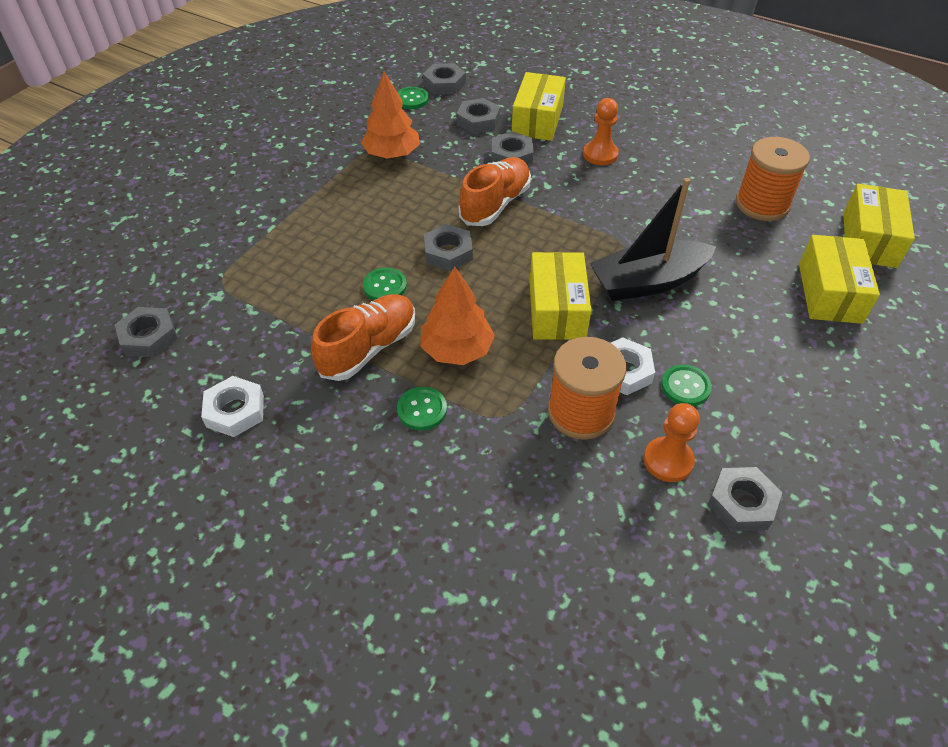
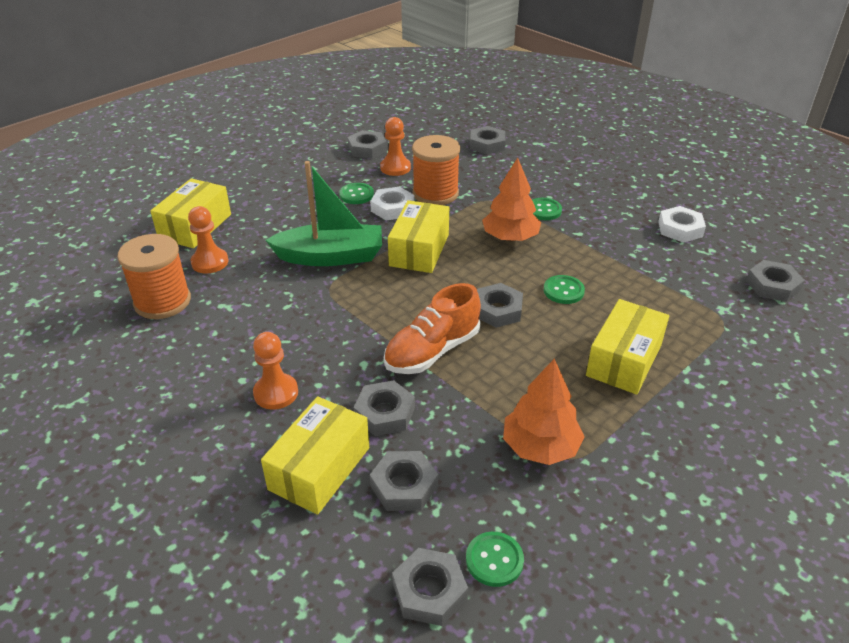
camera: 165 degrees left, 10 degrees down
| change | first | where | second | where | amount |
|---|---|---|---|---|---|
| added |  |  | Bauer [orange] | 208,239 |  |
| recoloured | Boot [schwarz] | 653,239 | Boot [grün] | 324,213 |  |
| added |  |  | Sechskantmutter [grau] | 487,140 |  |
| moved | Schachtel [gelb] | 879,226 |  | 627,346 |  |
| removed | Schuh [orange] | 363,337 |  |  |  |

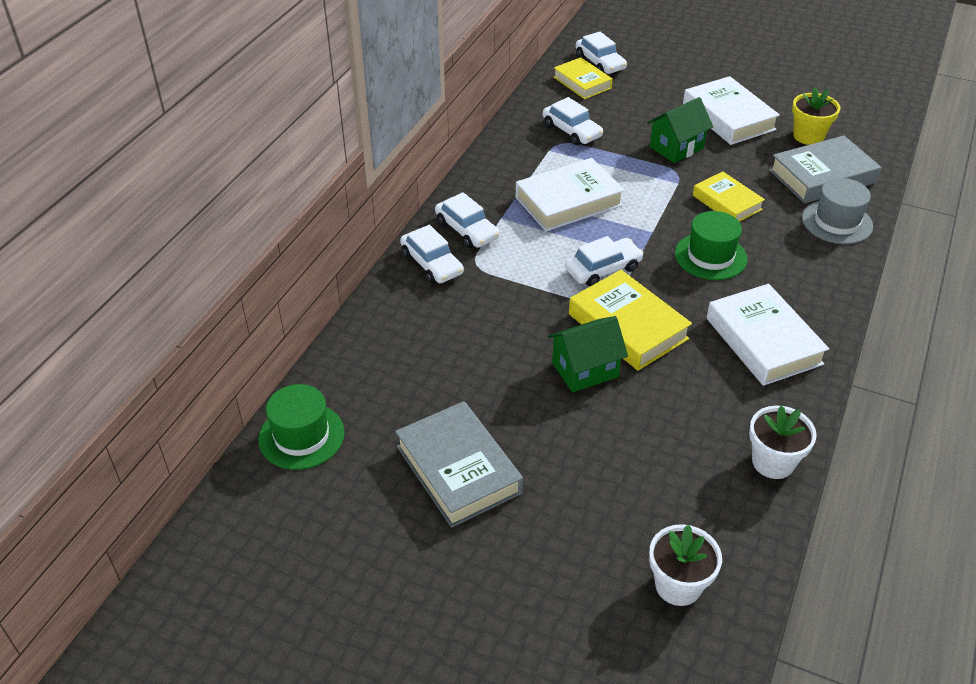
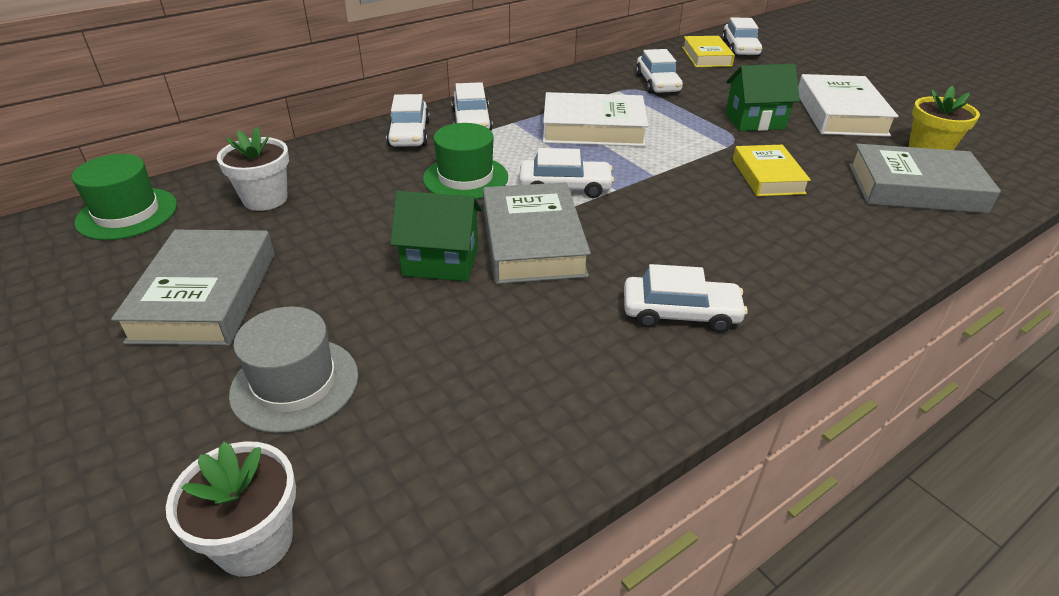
camera: 30 degrees right, 5 degrees down
| change | first | where | second | where | amount |
|---|---|---|---|---|---|
| moved | Blumentopf [weiß] | 783,442 |  | 253,169 |  |
| moved | Hut [grau] | 837,211 |  | 293,370 |  |
| moved | Hut [grün] | 711,245 |  | 465,161 |  |
| recoloured | Buch [gelb] | 630,320 | Buch [grau] | 537,233 |  |
| replaced | Buch [weiß] | 768,335 | Auto [weiß] | 686,298 |  |

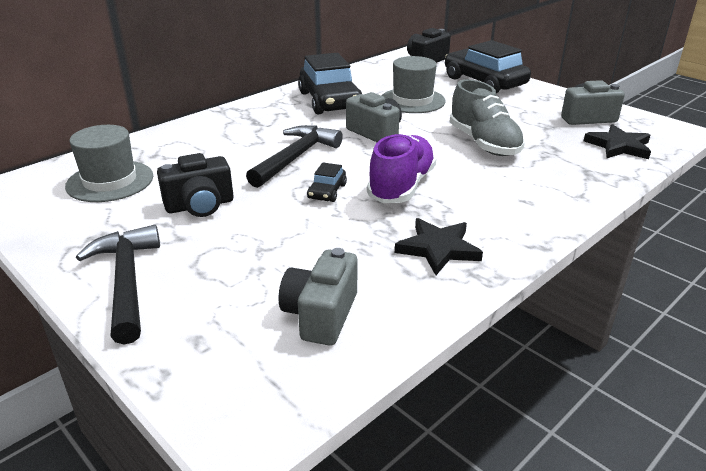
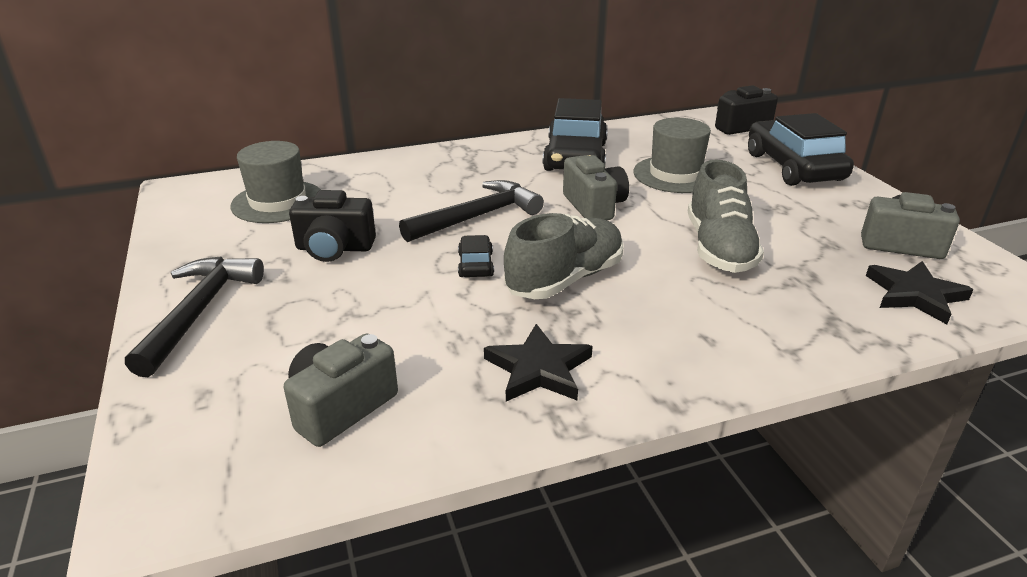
camera: 25 degrees right, 0 degrees up
| change | first | where | second | where | amount |
|---|---|---|---|---|---|
| turned | Auto [schwarz] | 327,182 |  | 476,256 | 135 degrees clockwise |
| recoloured | Schuh [lila] | 402,168 | Schuh [grau] | 564,256 |  |

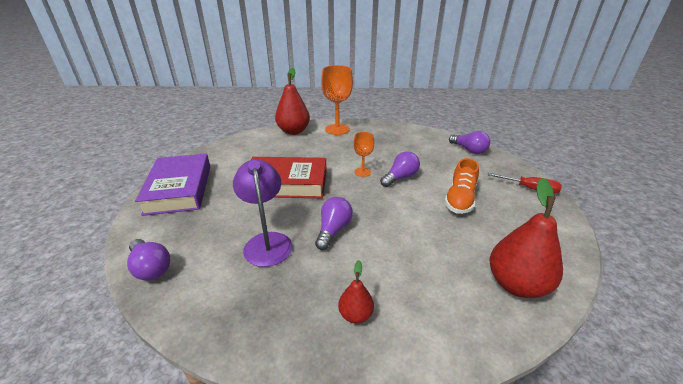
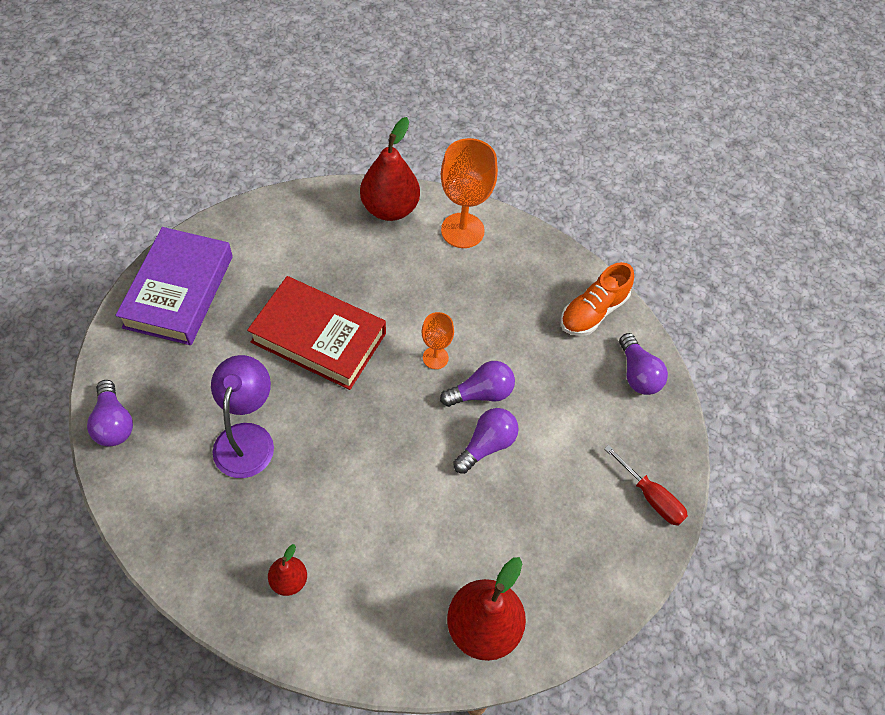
camera: 20 degrees right, 25 degrees up
| change | first | where | second | where | amount |
|---|---|---|---|---|---|
| moved | Glühbirne [lila] | 334,223 |  | 486,441 |  |
| moved | Schuh [orange] | 461,186 |  | 597,299 |  |

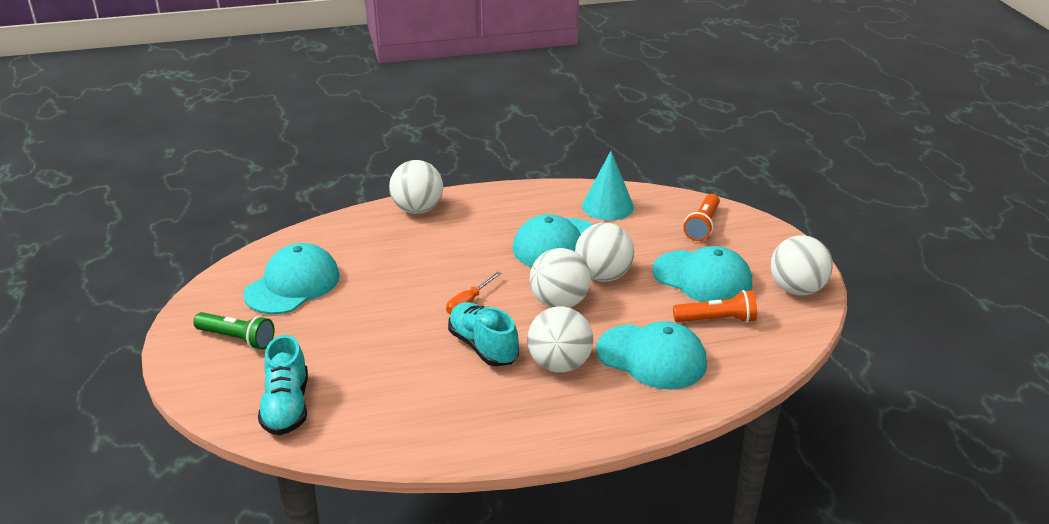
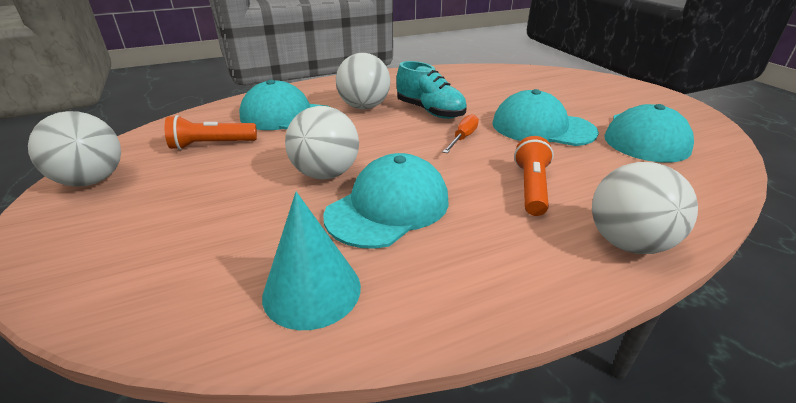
camera: 170 degrees right, 0 degrees up
| change | first | where | second | where | amount |
|---|---|---|---|---|---|
| moved | Kappe [türkis] | 702,274 |  | 545,117 |  |
| moved | Taschenlampe [orange] | 701,217 |  | 534,176 |  |
| removed | Taschenlampe [grün] | 234,331 |  |  |  |
| removed | Schuh [türkis] | 283,385 |  |  |  |
| removed | Ball [weiß] | 560,278 |  |  |  |

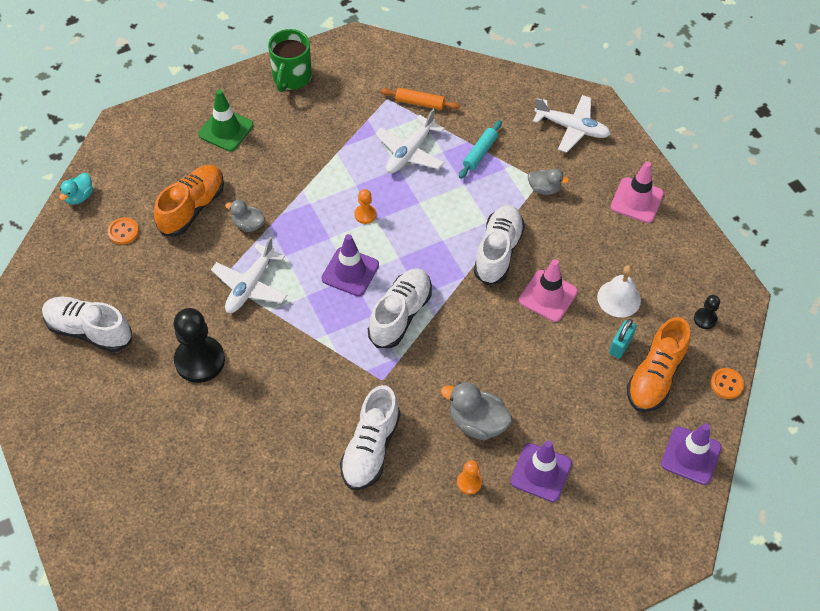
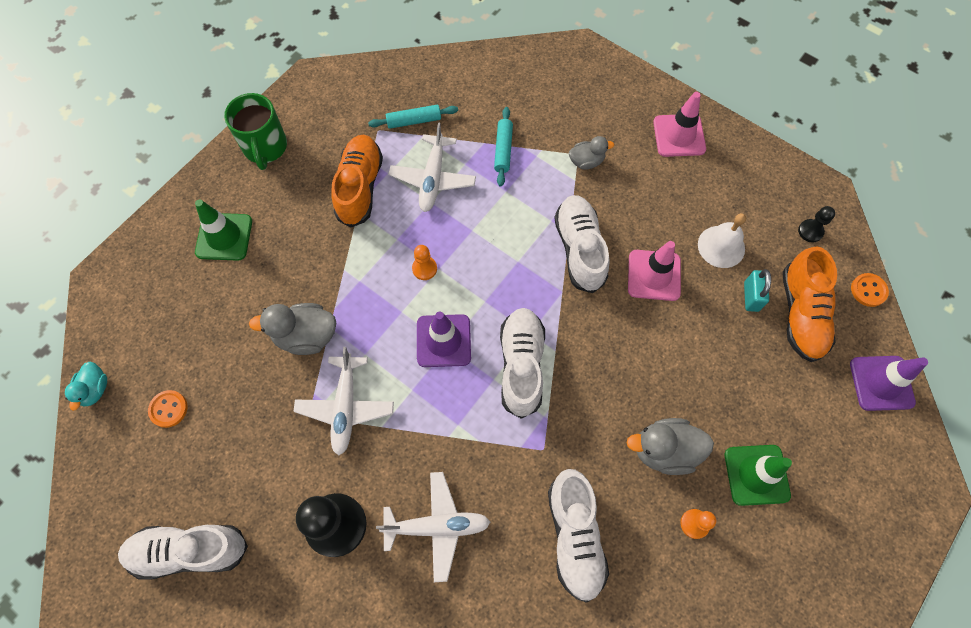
camera: 25 degrees left, 10 degrees up
| change | first | where | second | where | amount |
|---|---|---|---|---|---|
| resized | Ente [grau] | 245,216 |  | 292,329 | x1.62 |
| moved | Schuh [orange] | 189,200 |  | 357,181 |  |
| recoloured | Nudelholz [orange] | 420,99 | Nudelholz [türkis] | 413,117 |  |
| moved | Flugzeug [weiß] | 572,124 |  | 433,527 |  |
| recoloured | Leitkegel [lila] | 541,471 | Leitkegel [grün] | 758,475 |  |

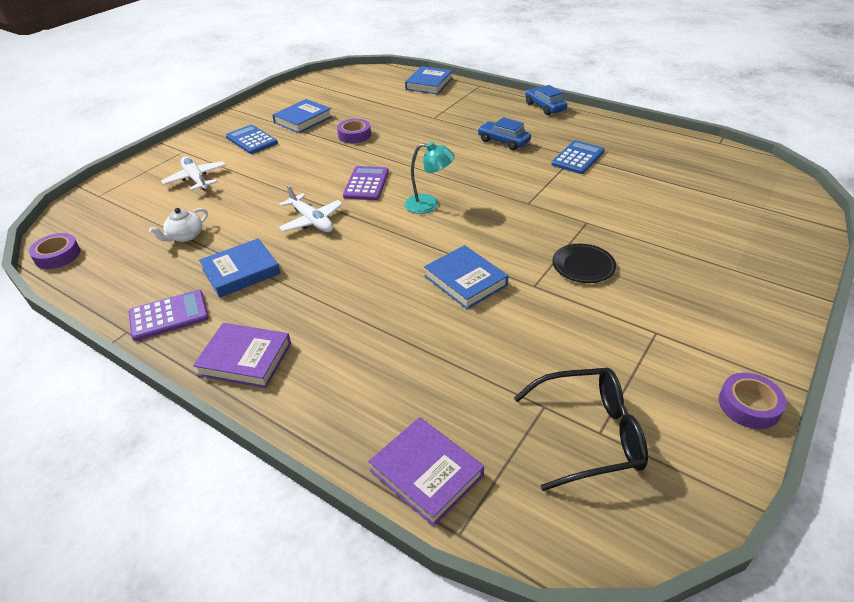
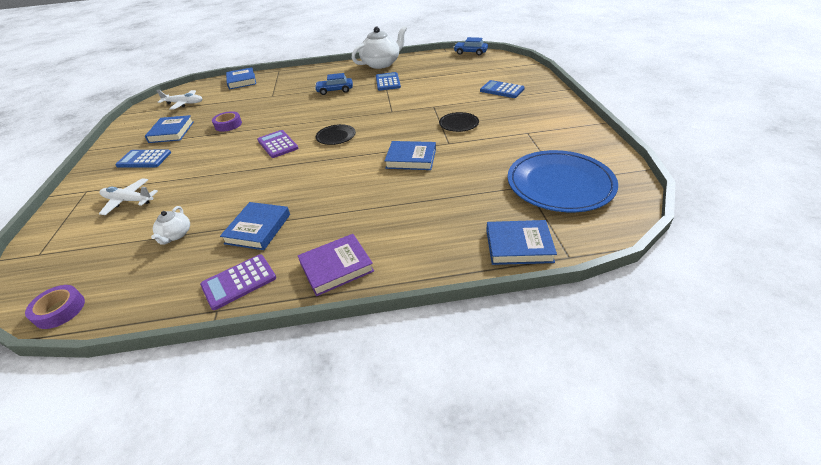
camera: 40 degrees left, 0 degrees up
| change | first | where | second | where | amount |
|---|---|---|---|---|---|
| moved | Flugzeug [weiß] | 311,208 |  | 179,99 |  |
| turned | Taschenrechner [lila] | 169,315 |  | 238,282 | 150 degrees counterclockwise |
| replaced | Lampe [türkis] | 429,178 | Teller [schwarz] | 336,134 |  |
| added |  |  | Teekanne [weiß] | 379,47 |  |
| moved | Auto [blau] | 546,100 |  | 471,46 |  |
| added |  |  | Taschenrechner [blau] | 502,89 |  |
| recoloured | Buch [lila] | 426,472 | Buch [blau] | 521,242 |  |
| replaced | Brille [schwarz] | 581,429 | Teller [blau] | 563,181 |  |
| removed | Klebeband [lila] | 752,401 |  |  |  |

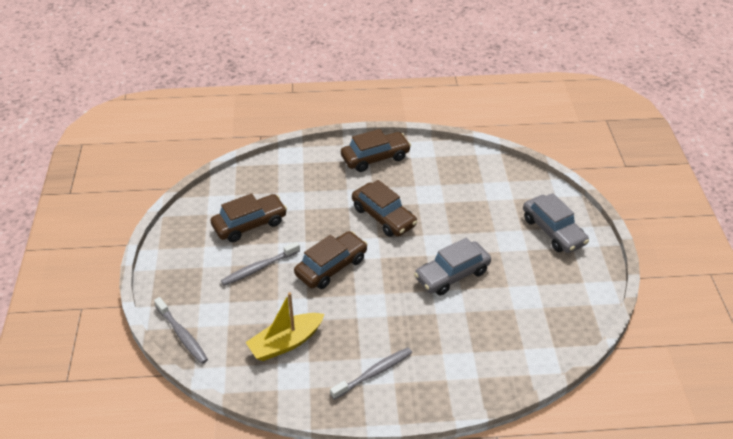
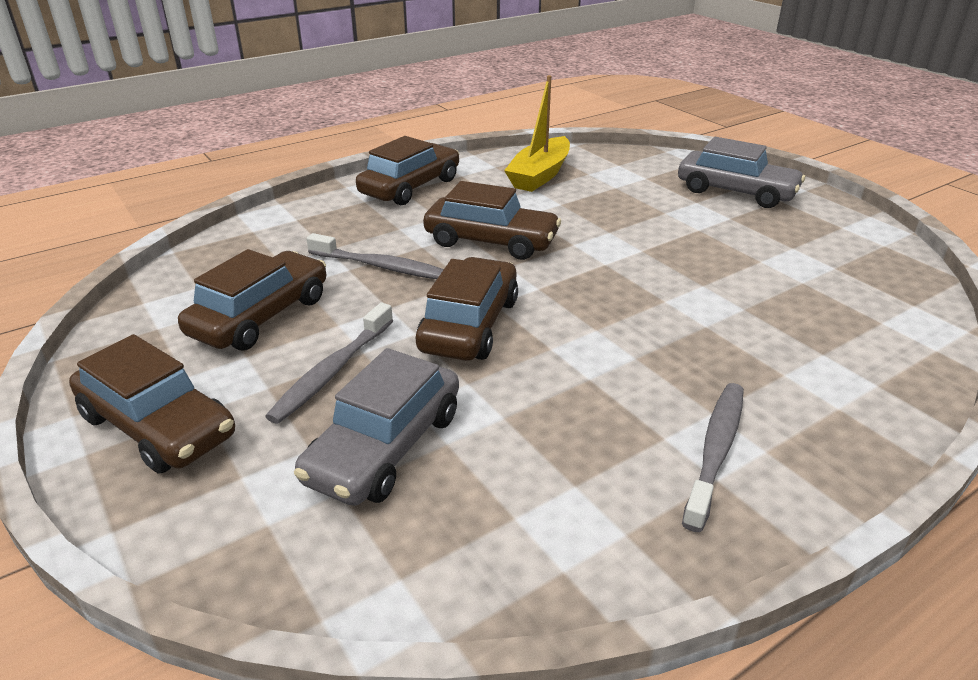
camera: 30 degrees left, 10 degrees down
| change | first | where | second | where | amount |
|---|---|---|---|---|---|
| added |  |  | Auto [braun] | 152,404 |  |
| moved | Auto [grau] | 452,266 |  | 376,427 |  |
| moved | Zahnbürste [grau] | 181,330 |  | 375,256 |  |
| moved | Boot [gelb] | 285,326 |  | 537,133 |  |

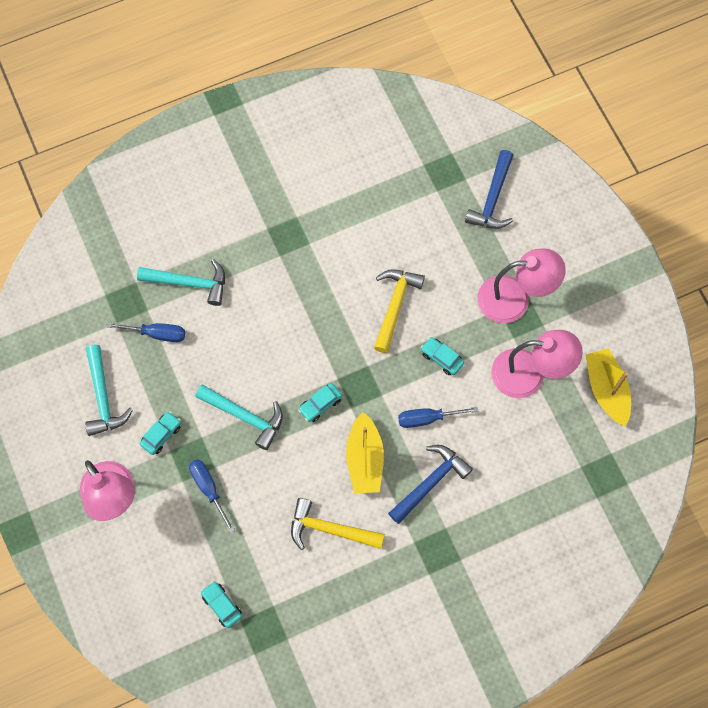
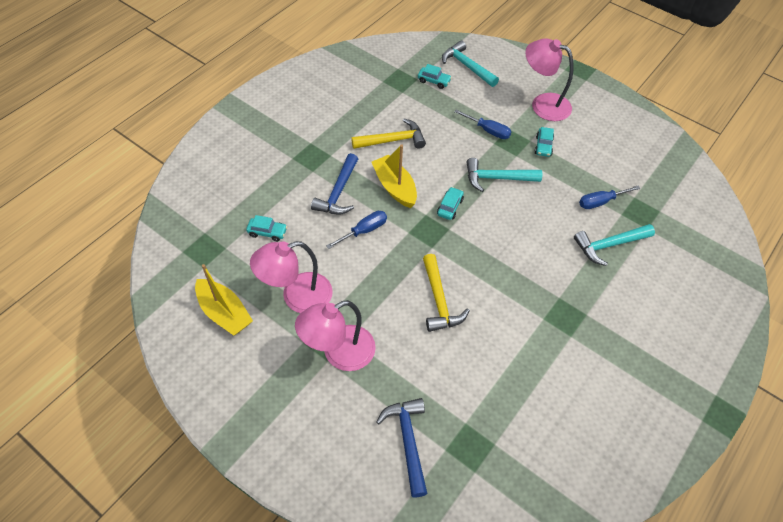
camera: 150 degrees right, 15 degrees down
| change | first | where | second | where | amount |
|---|---|---|---|---|---|
| moved | Auto [türkis] | 442,356 |  | 266,228 |  |
| moved | Hammer [türkis] | 109,390 |  | 470,63 |  |

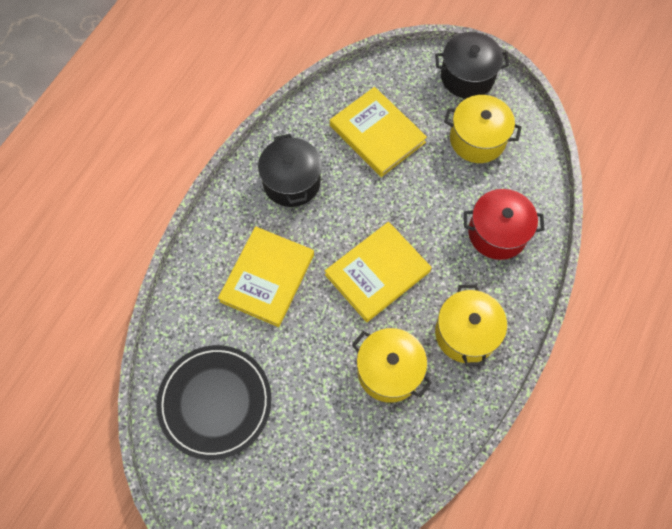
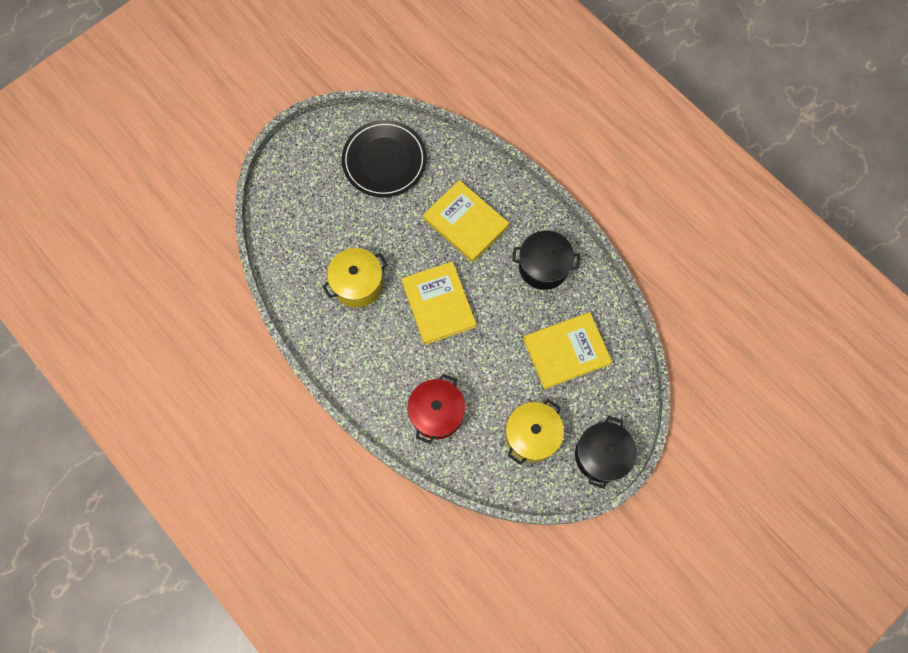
camera: 110 degrees right, 5 degrees up
| change | first | where | second | where | amount |
|---|---|---|---|---|---|
| removed | Kochtopf [gelb] | 471,325 |  |  |  |

